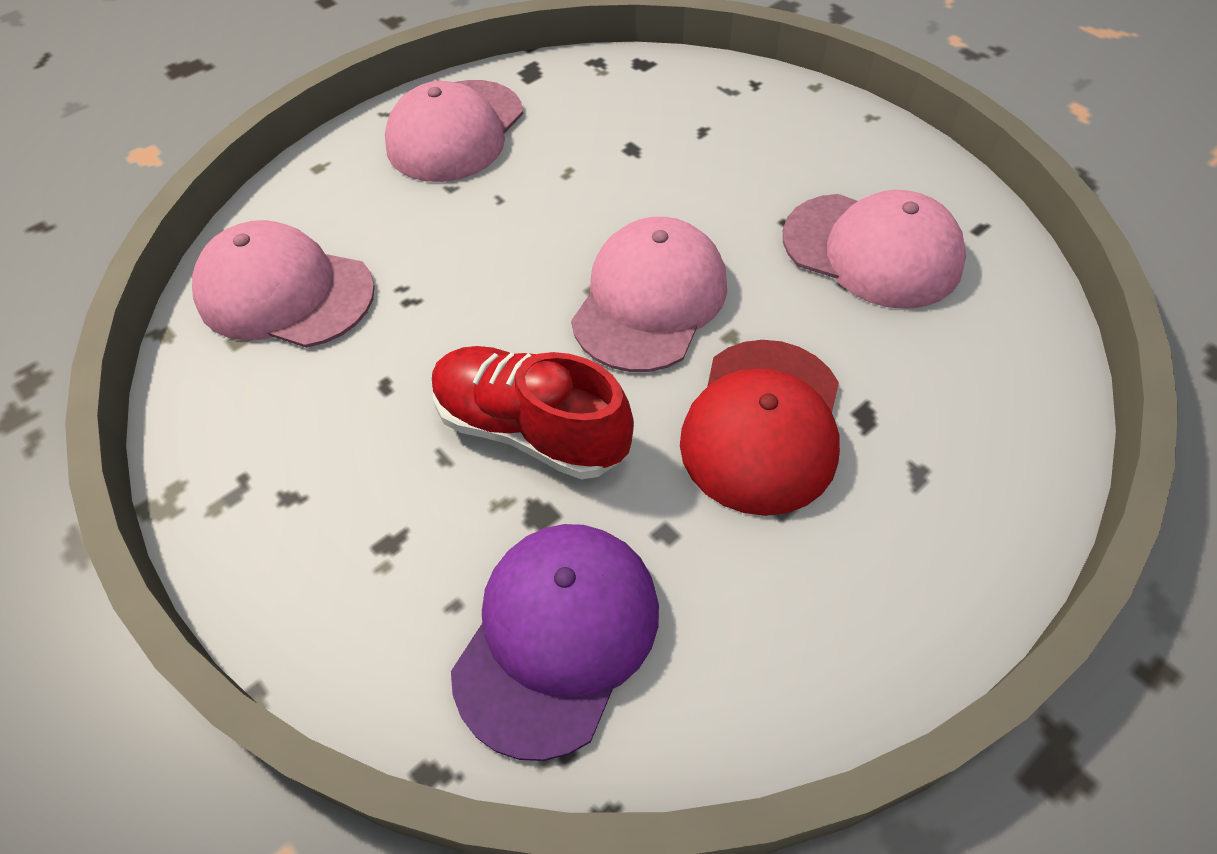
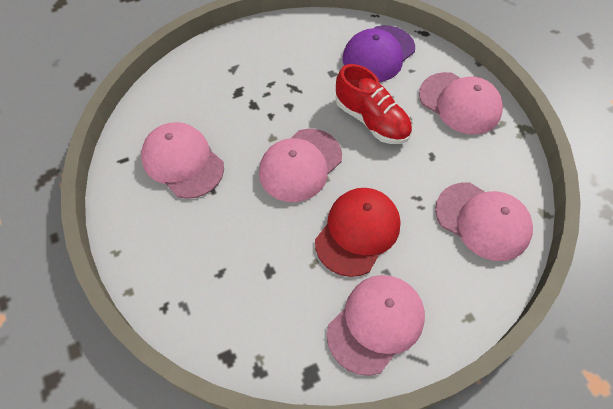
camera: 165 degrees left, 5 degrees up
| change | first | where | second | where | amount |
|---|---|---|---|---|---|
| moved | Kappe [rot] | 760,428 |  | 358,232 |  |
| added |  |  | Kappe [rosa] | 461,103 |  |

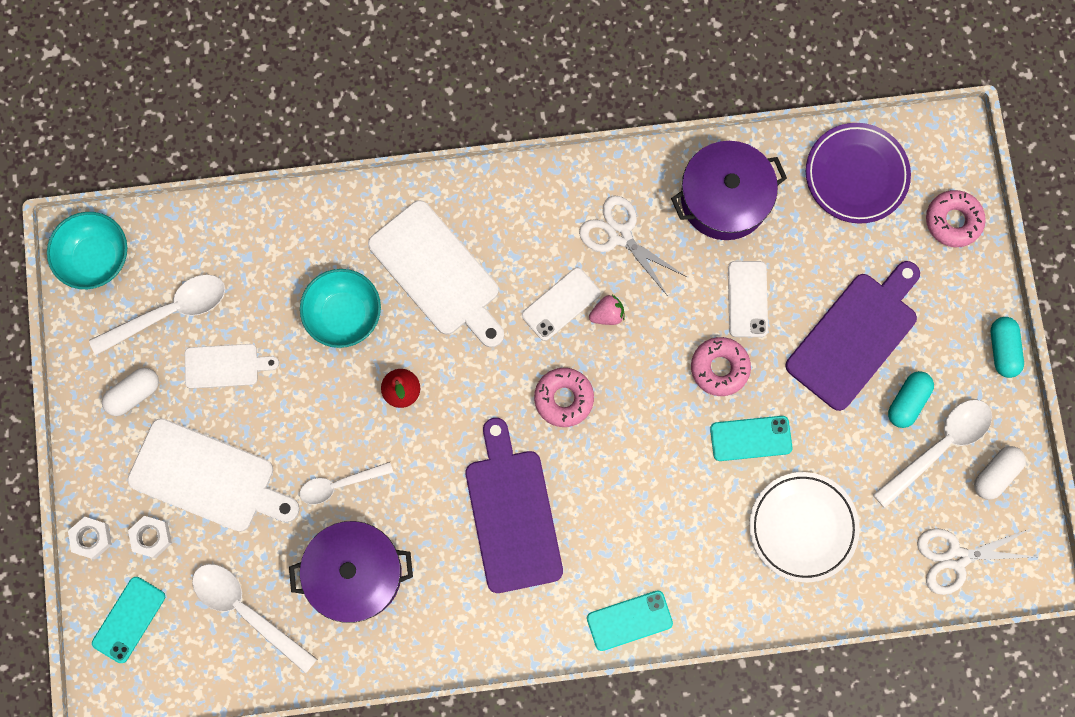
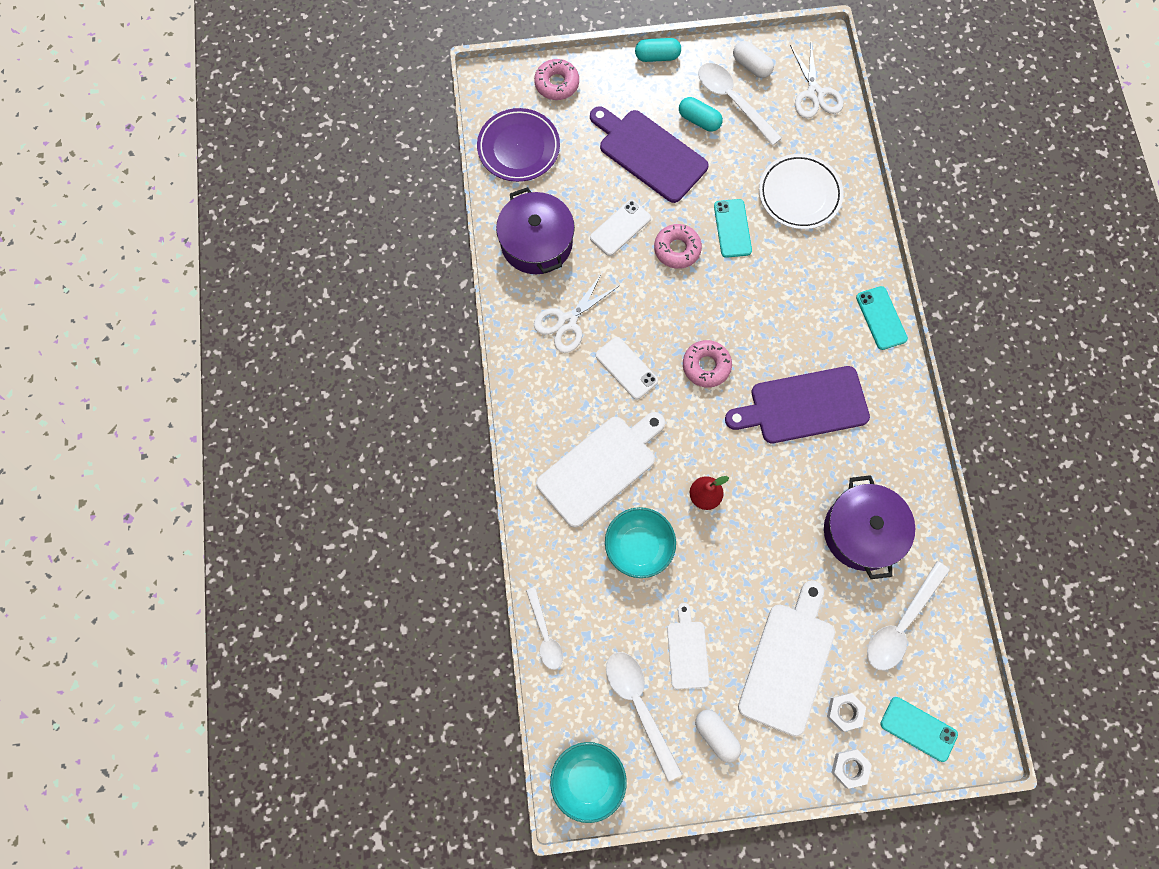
camera: 90 degrees left, 5 degrees down
| change | first | where | second | where | amount |
|---|---|---|---|---|---|
| moved | Löffel [weiß] | 346,483 |  | 544,628 |  |
| turned | Handy [weiß] | 748,299 |  | 620,228 | 45 degrees counterclockwise |
| removed | Erdbeere [rosa] | 607,310 |  |  |  |

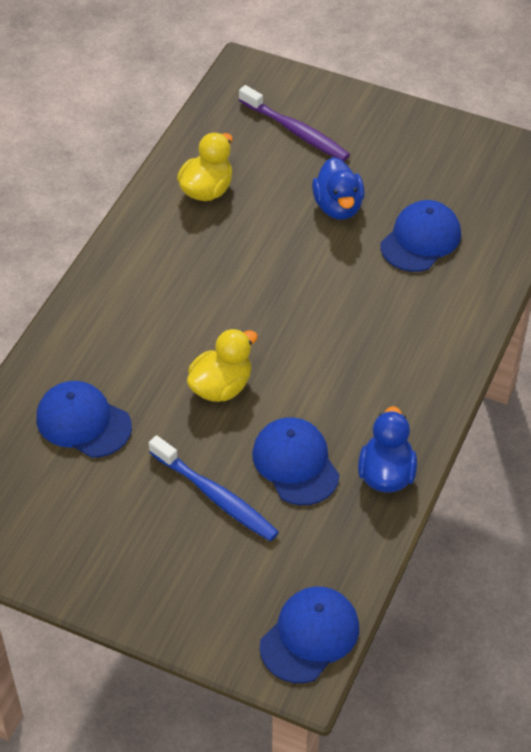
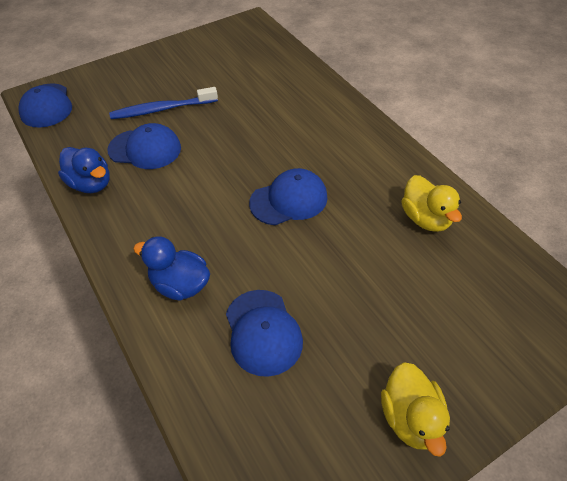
camera: 125 degrees right, 0 degrees up
| change | first | where | second | where | amount |
|---|---|---|---|---|---|
| moved | Ente [blau] | 338,188 |  | 171,268 |  |
| moved | Kappe [blau] | 84,419 |  | 288,196 |  |
| moved | Ente [gelb] | 222,365 |  | 415,409 |  |
| removed | Zahnbürste [lila] | 294,123 |  |  |  |

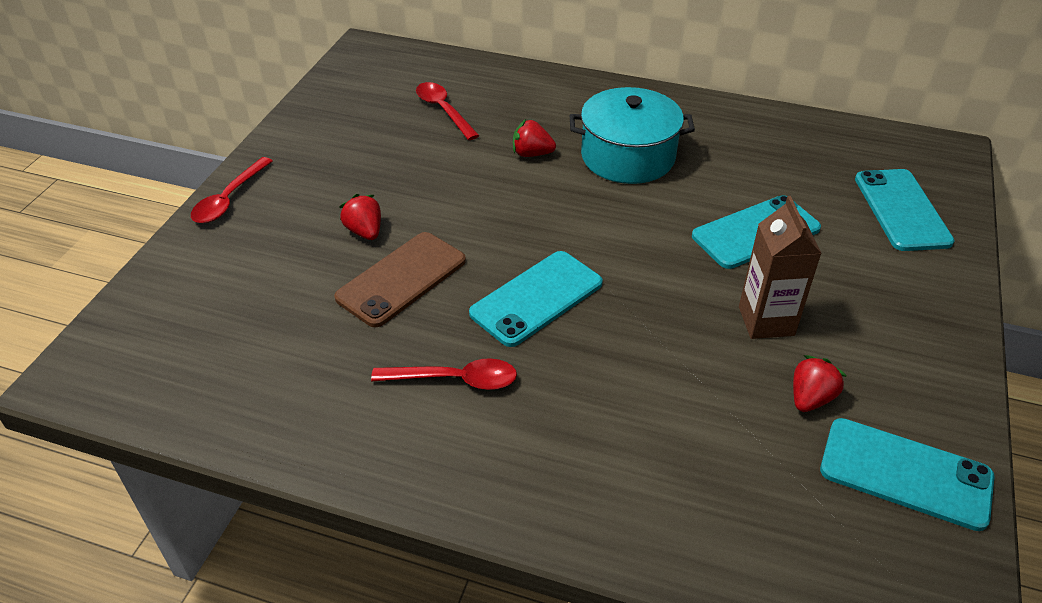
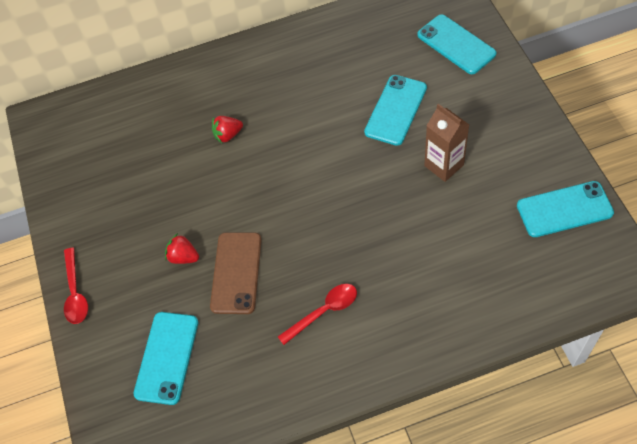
camera: 30 degrees left, 15 degrees up
| change | first | where | second | where | amount |
|---|---|---|---|---|---|
| moved | Handy [türkis] | 536,299 |  | 165,358 |  |
| removed | Löffel [rot] | 448,111 |  |  |  |
| removed | Kochtopf [türkis] | 632,135 |  |  |  |
| removed | Erdbeere [rot] | 819,383 |  |  |  |

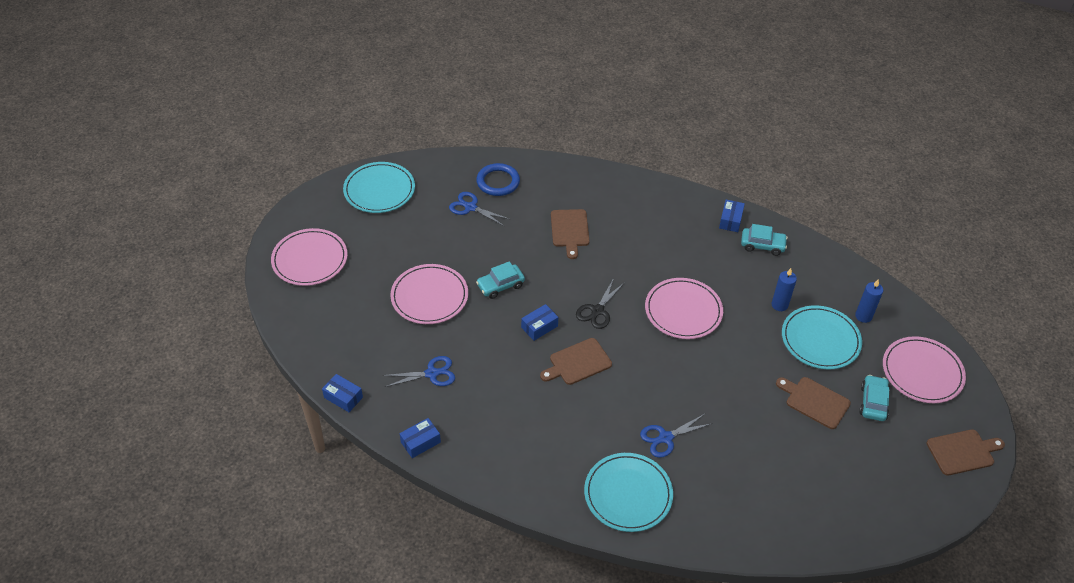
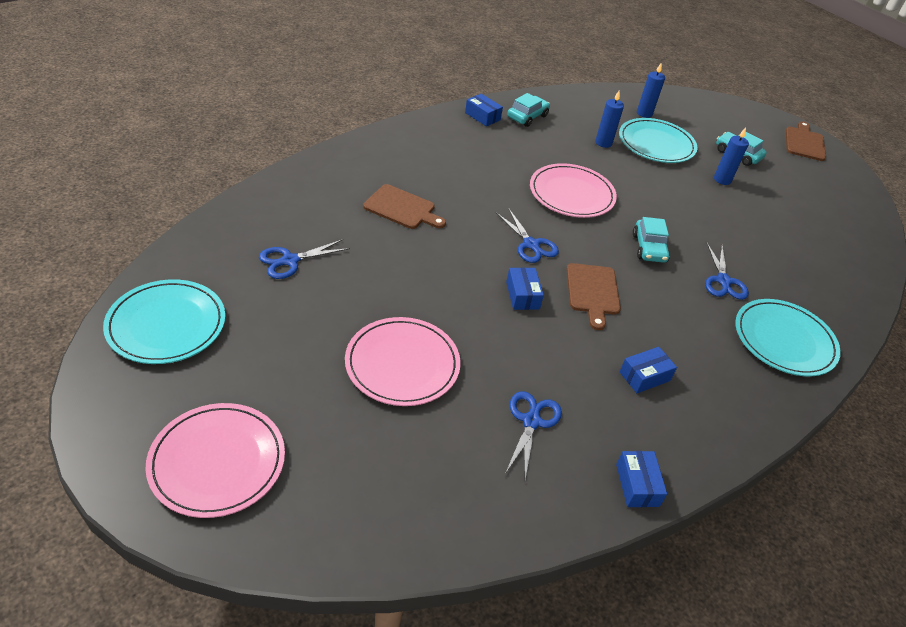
camera: 65 degrees left, 5 degrees down
| change | first | where | second | where | amount |
|---|---|---|---|---|---|
| recoloured | Schere [schwarz] | 600,303 | Schere [blau] | 527,236 |  |
| moved | Schachtel [blau] | 342,393 |  | 648,370 |  |
| moved | Auto [türkis] | 500,280 |  | 651,240 |  |
| replaced | Schneidebrett [braun] | 813,403 | Kerze [blau] | 731,156 |  |
| removed | Ring [blau] | 498,179 |  |  |  |
| removed | Teller [rosa] | 924,369 |  |  |  |

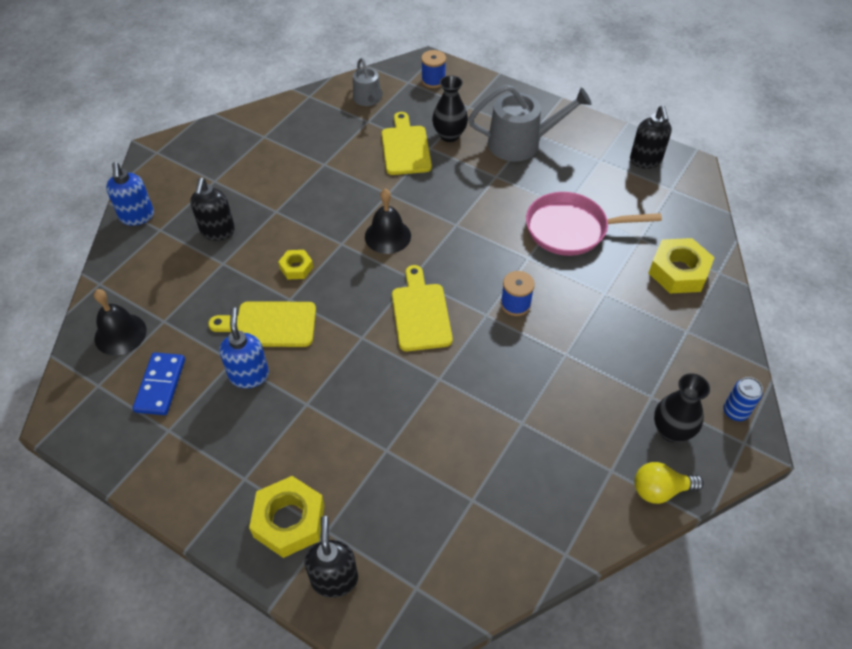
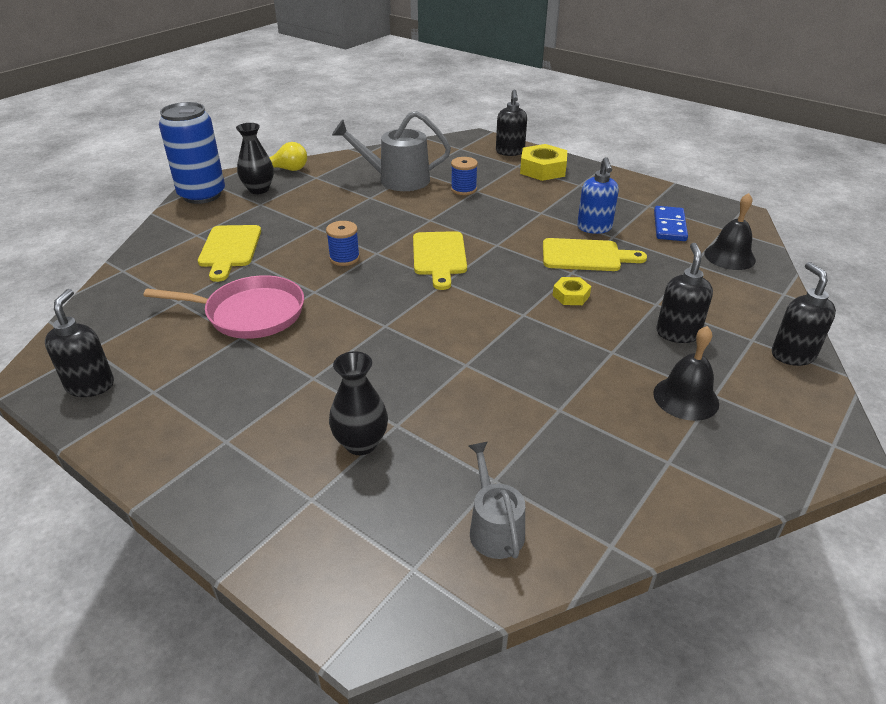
camera: 175 degrees left, 15 degrees down
| change | first | where | second | where | amount |
|---|---|---|---|---|---|
| resized | Dose [blau] | 743,399 |  | 192,153 | x2.30 |
| moved | Schneidebrett [gelb] | 407,143 |  | 229,253 |  |
| moved | Gießkanne [grau] | 530,123 |  | 391,151 |  |
| moved | Garnrolle [blau] | 433,69 |  | 464,176 |  |
| moved | Glocke [schwarz] | 388,221 |  | 686,373 |  |
| recoloured | Seifenspender [blau] | 130,193 | Seifenspender [schwarz] | 804,314 |  |
| removed | Sechskantmutter [gelb] | 681,265 |  |  |  |

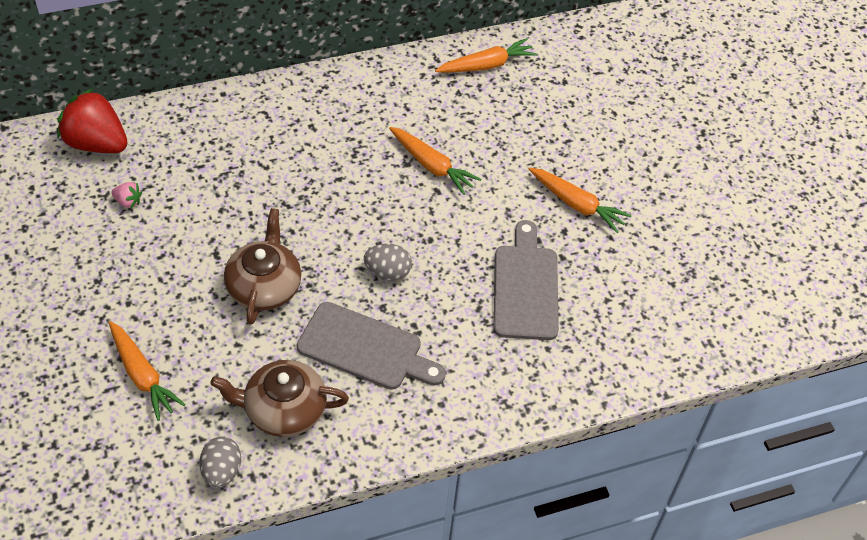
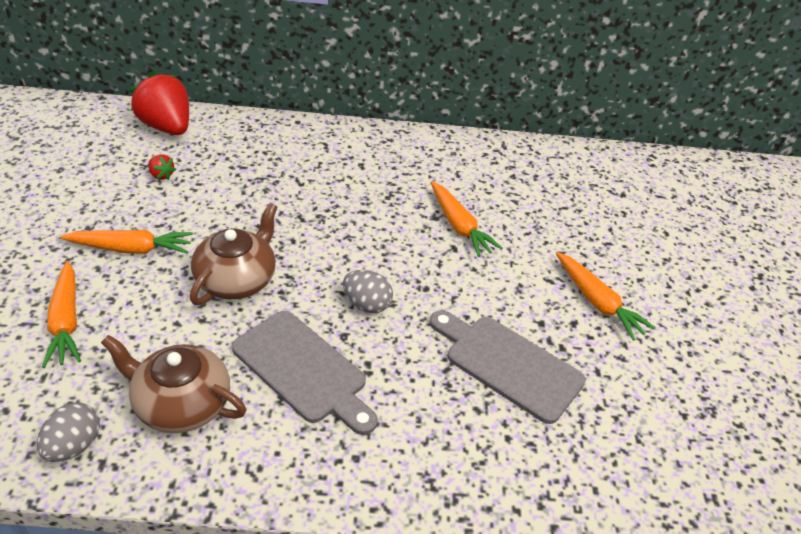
camera: 20 degrees right, 10 degrees down
| change | first | where | second | where | amount |
|---|---|---|---|---|---|
| moved | Karotte [orange] | 486,55 |  | 126,242 |  |
| recoloured | Erdbeere [rosa] | 126,195 | Erdbeere [rot] | 162,167 |  |
| turned | Schneidebrett [grau] | 526,280 |  | 508,367 | 75 degrees counterclockwise |

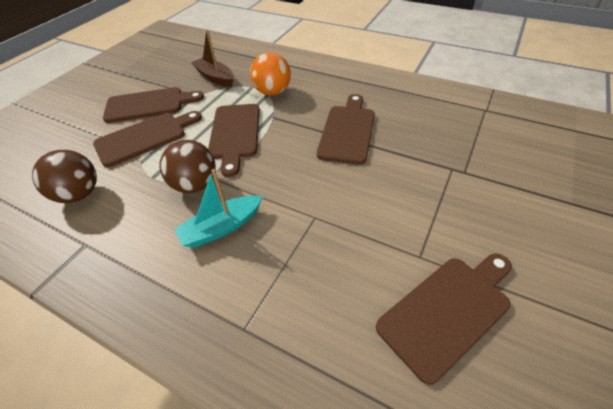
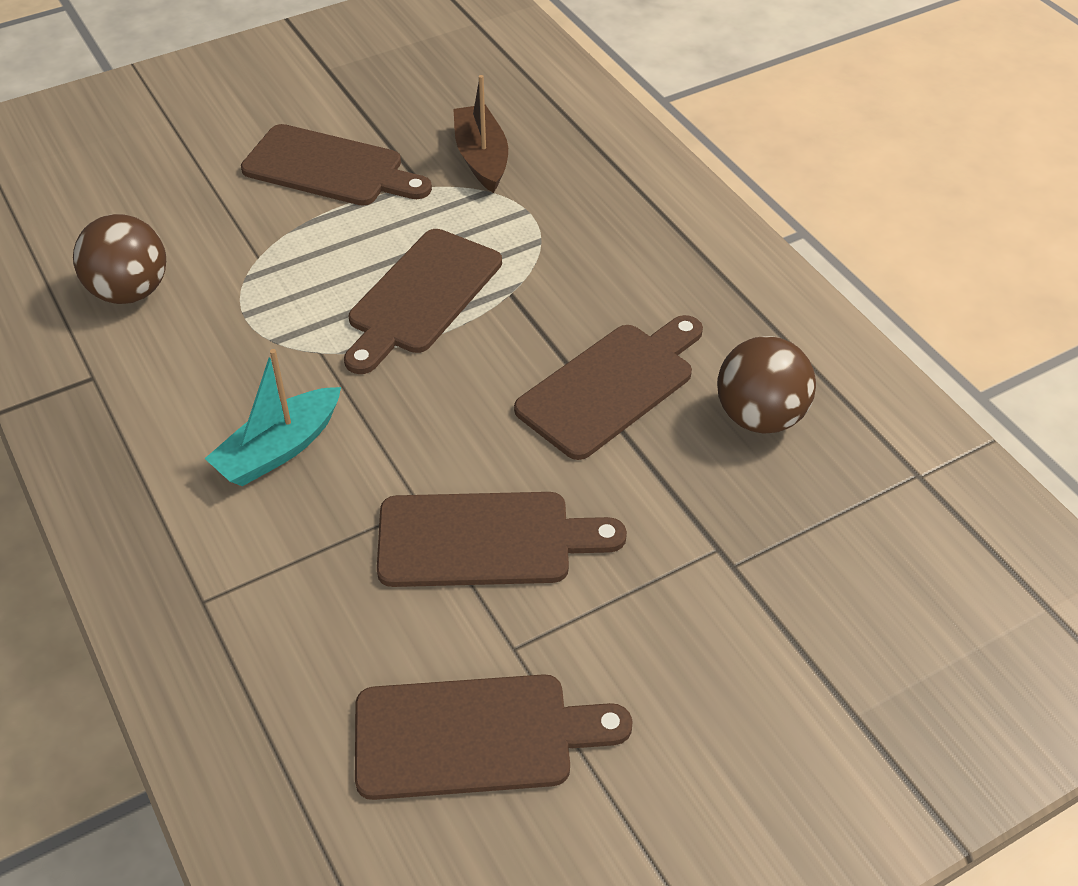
camera: 30 degrees right, 0 degrees up
| change | first | where | second | where | amount |
|---|---|---|---|---|---|
| turned | Boot [türkis] | 218,208 |  | 272,417 | 45 degrees counterclockwise |
| moved | Schneidebrett [braun] | 147,139 |  | 502,539 |  |
| moved | Ball [braun] | 187,166 |  | 766,385 |  |
| removed | Ball [orange] | 270,73 |  |  |  |

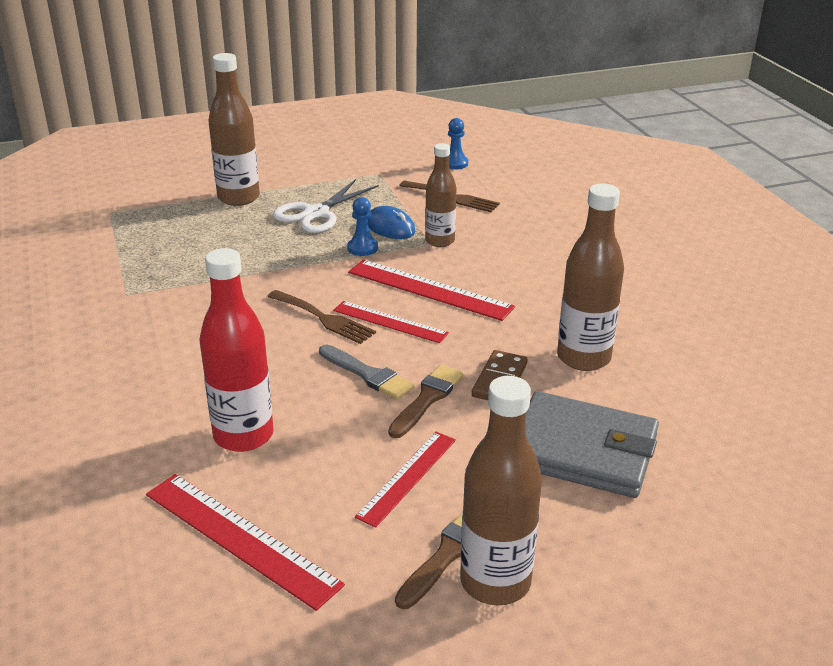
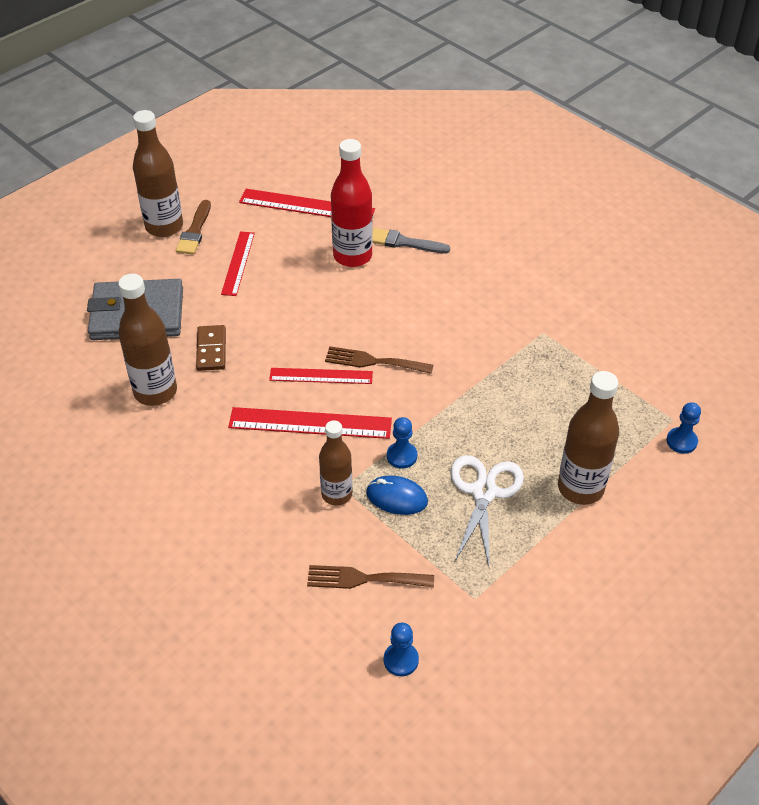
camera: 155 degrees right, 15 degrees up
| change | first | where | second | where | amount |
|---|---|---|---|---|---|
| moved | Pinsel [grau] | 367,372 |  | 411,240 |  |
| added |  |  | Bauer [blau] | 684,428 |  |
| removed | Pinsel [braun] | 426,401 |  |  |  |

